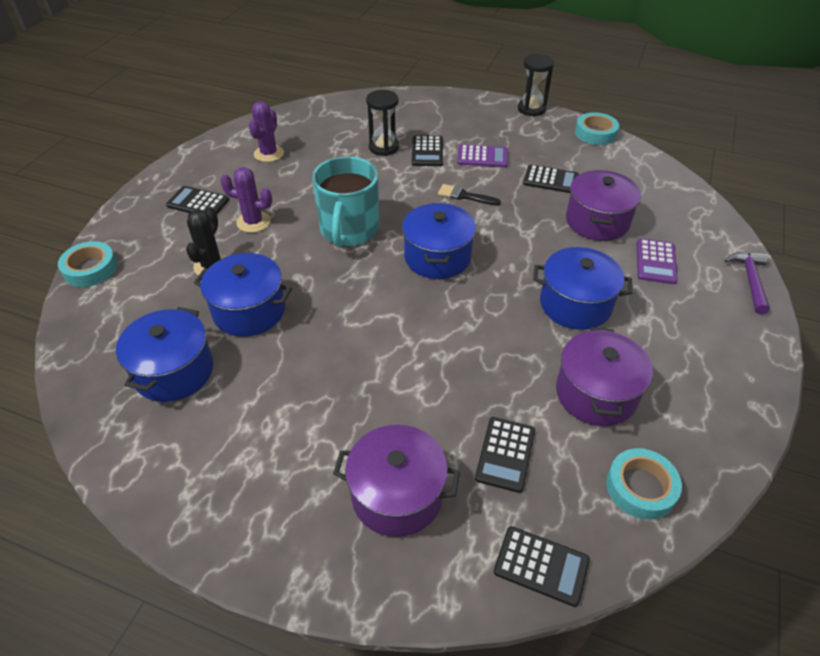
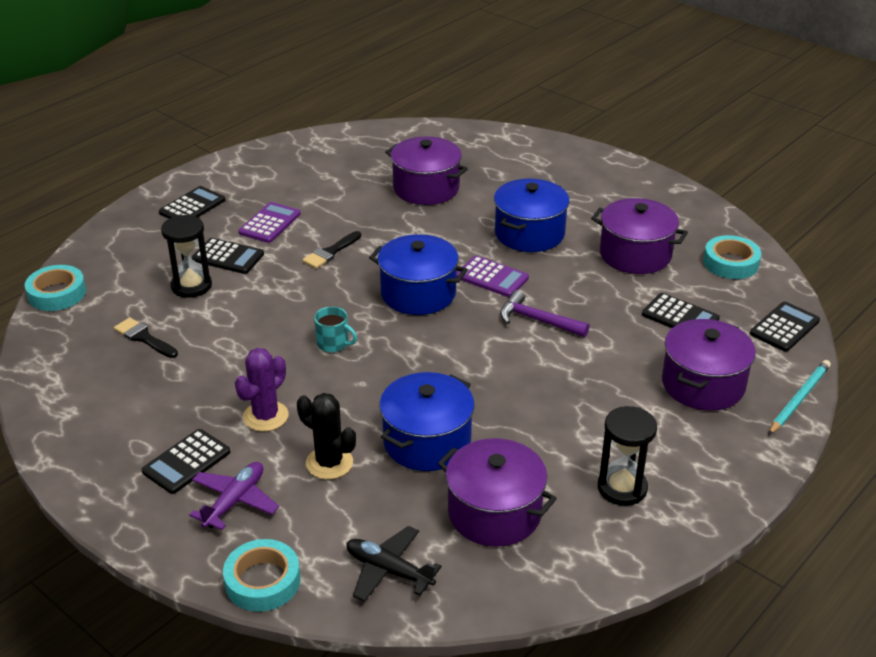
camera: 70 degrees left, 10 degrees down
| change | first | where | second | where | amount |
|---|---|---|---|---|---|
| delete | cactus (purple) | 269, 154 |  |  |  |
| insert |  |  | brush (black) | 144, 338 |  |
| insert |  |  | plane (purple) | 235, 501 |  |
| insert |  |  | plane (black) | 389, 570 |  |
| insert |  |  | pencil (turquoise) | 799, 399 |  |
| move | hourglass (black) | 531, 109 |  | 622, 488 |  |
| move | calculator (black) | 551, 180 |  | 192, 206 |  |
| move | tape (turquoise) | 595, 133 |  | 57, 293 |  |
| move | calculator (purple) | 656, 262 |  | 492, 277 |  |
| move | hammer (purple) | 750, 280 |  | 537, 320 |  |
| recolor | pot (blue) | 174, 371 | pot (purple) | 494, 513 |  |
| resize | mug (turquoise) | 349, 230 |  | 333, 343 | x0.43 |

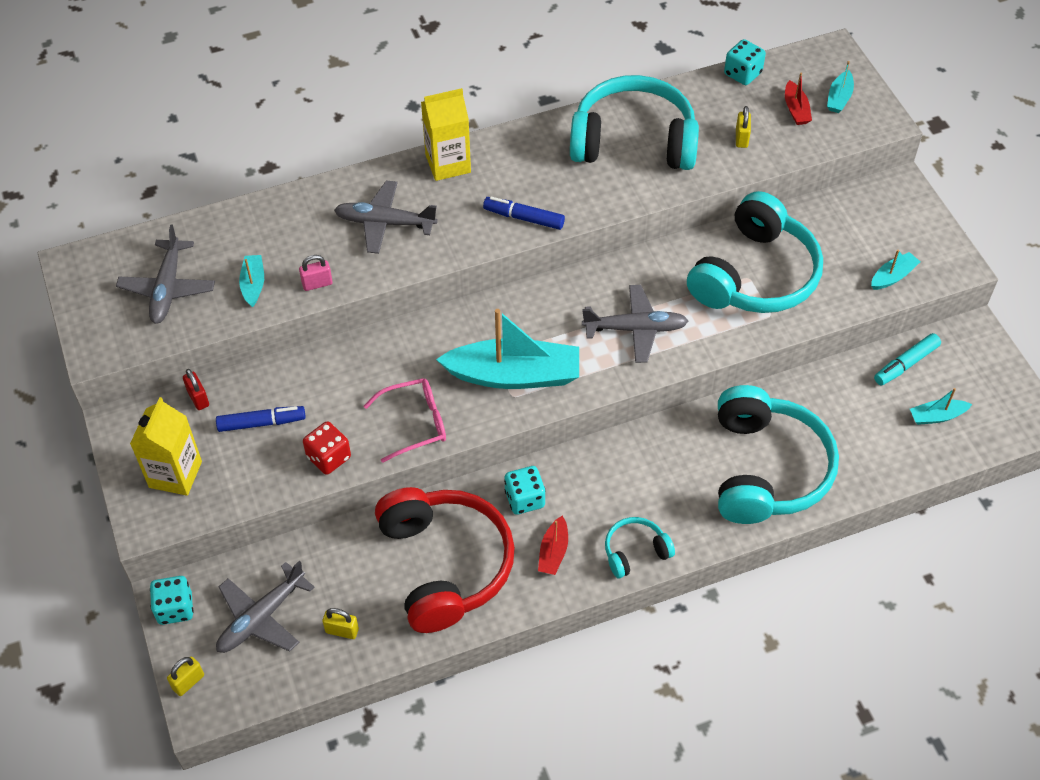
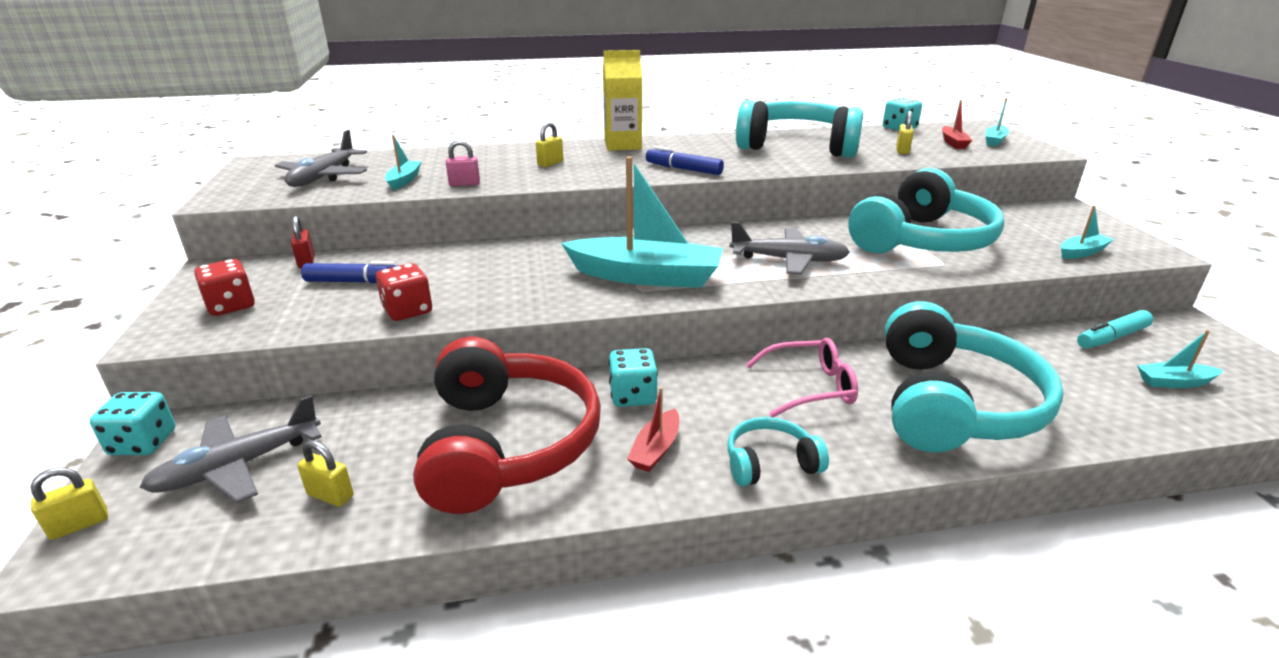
camera: 10 degrees right, 25 degrees down
| change | first | where | second | where | amount |
|---|---|---|---|---|---|
| move | glasses (pink) | 415, 423 |  | 810, 387 |  |
| replace | carton (yellow) | 175, 474 | dice (red) | 231, 306 |  |
| replace | plane (grey) | 385, 223 | padlock (yellow) | 550, 163 |  |

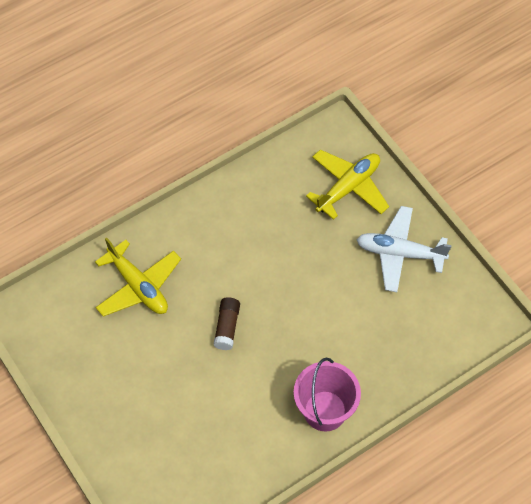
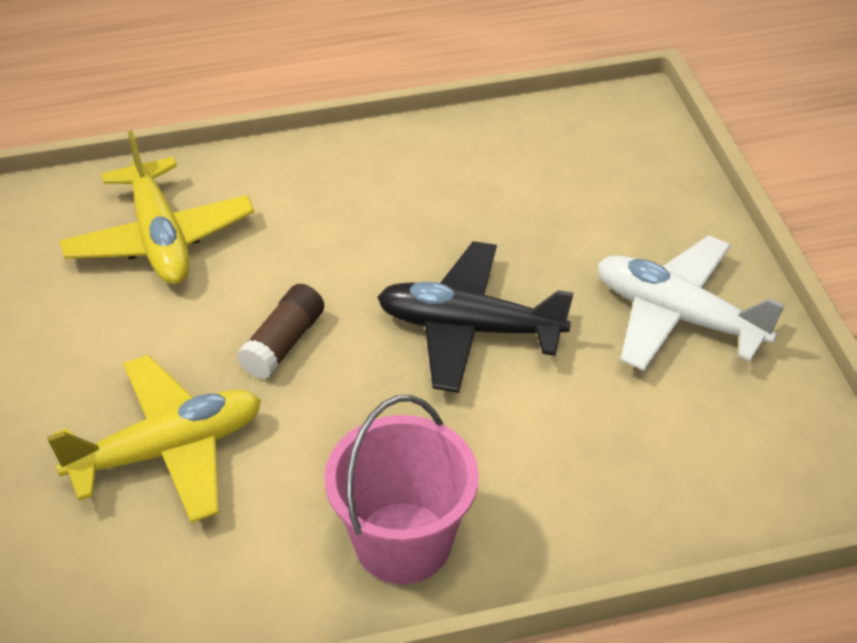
camera: 20 degrees right, 15 degrees down
| change | first | where | second | where | amount |
|---|---|---|---|---|---|
| insert |  |  | plane (black) | 469, 328 |  |
| move | plane (yellow) | 348, 187 |  | 167, 450 |  |

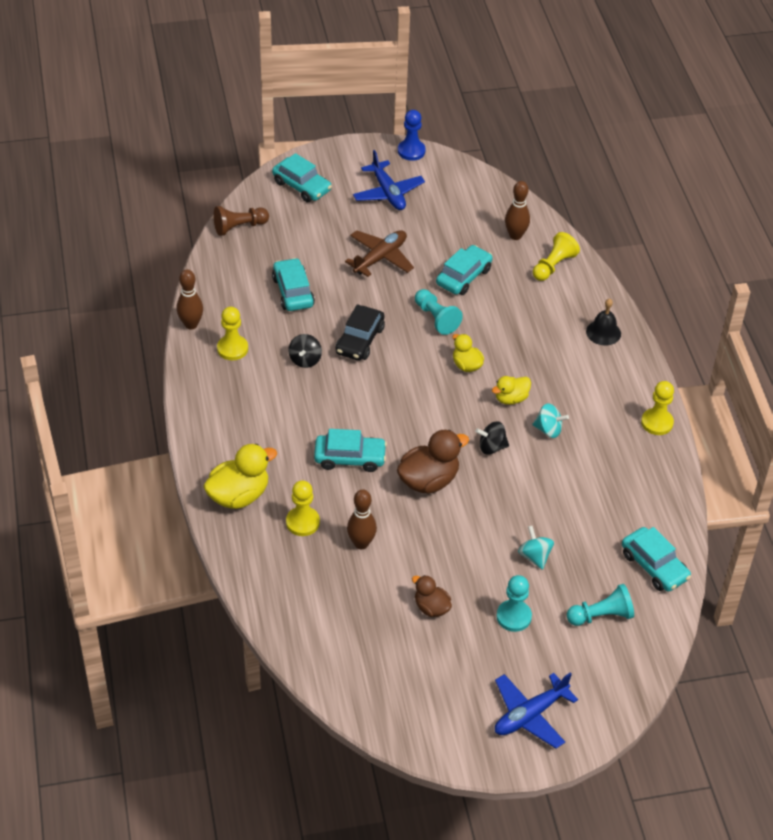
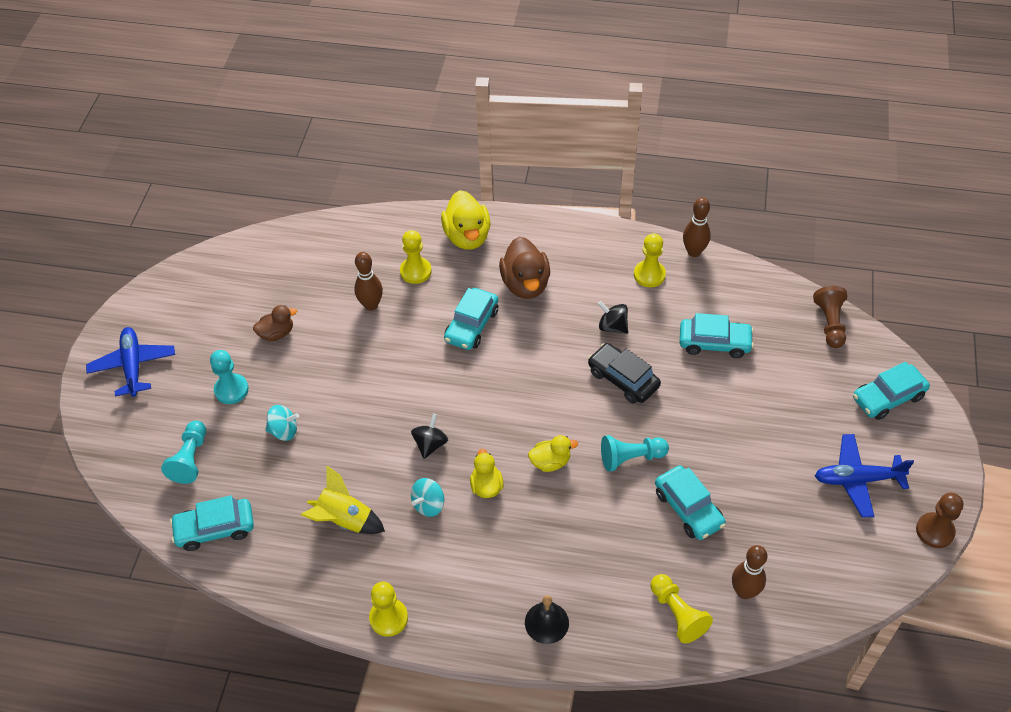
camera: 115 degrees right, 5 degrees up
| change | first | where | second | where | amount |
|---|---|---|---|---|---|
| delete | plane (brown) | 380, 258 |  |  |  |
| insert |  |  | rocket (yellow) | 344, 520 |  |
| move | duck (brown) | 428, 480 |  | 525, 284 |  |
| recolor | pawn (blue) | 411, 151 | pawn (brown) | 935, 531 |  |

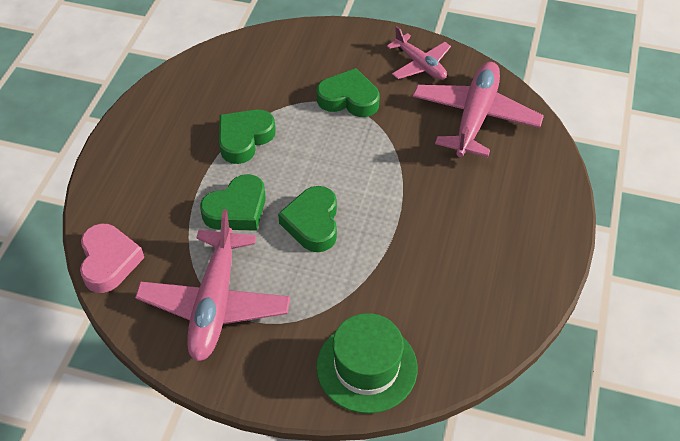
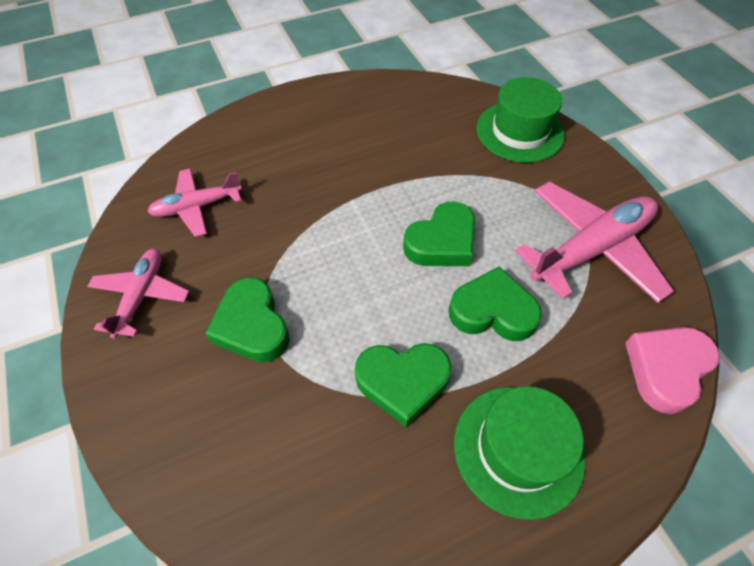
camera: 130 degrees left, 5 degrees up
| change | first | where | second | where | amount |
|---|---|---|---|---|---|
| insert |  |  | hat (green) | 518, 449 |  |
| resize | plane (pink) | 475, 117 |  | 197, 207 | x0.59 |

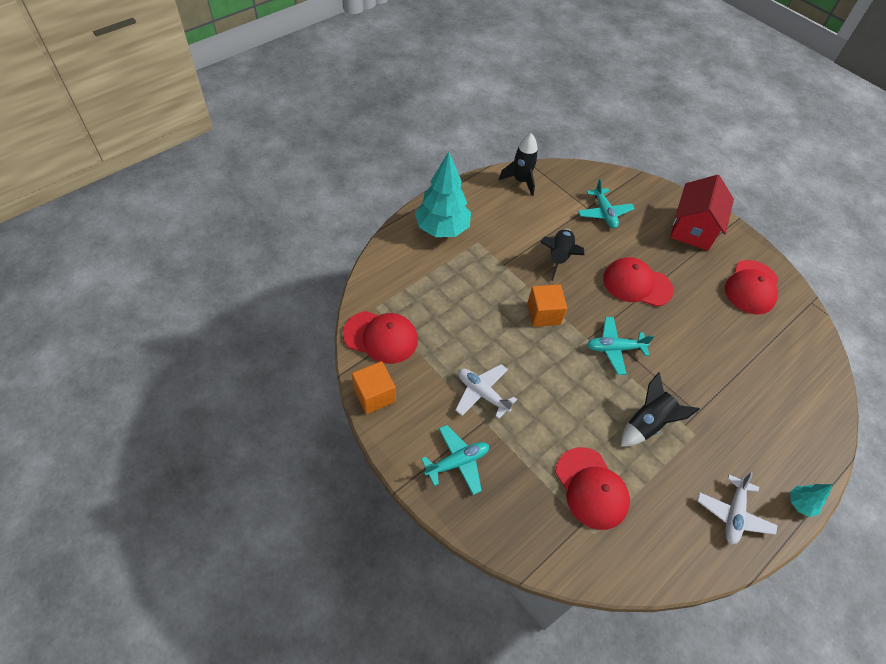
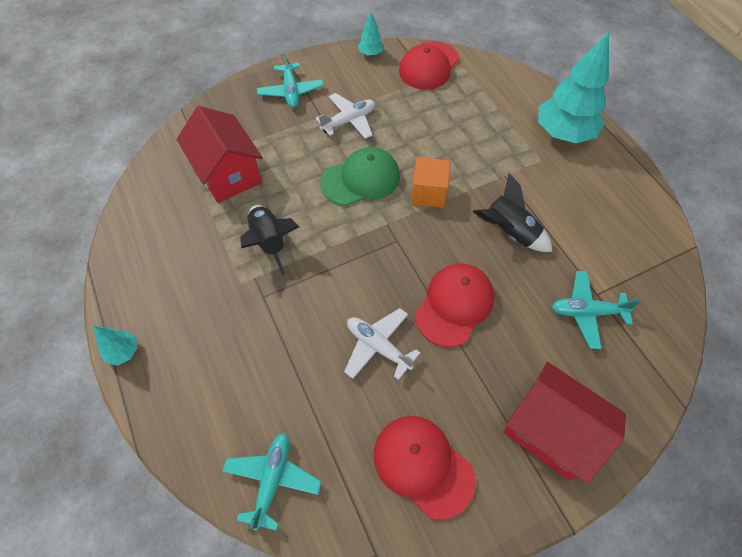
camera: 110 degrees right, 5 degrees up
| change | first | where | second | where | amount |
|---|---|---|---|---|---|
| delete | rocket (black) | 520, 181 |  |  |  |
| insert |  |  | cap (green) | 361, 179 |  |
| move | plane (turquoise) | 614, 348 |  | 272, 480 |  |
| move | plane (white) | 733, 514 |  | 378, 346 |  |
| replace | cube (orange) | 374, 395 | tree (turquoise) | 370, 54 |  |
| replace | cap (red) | 591, 488 | house (red) | 228, 173 |  |

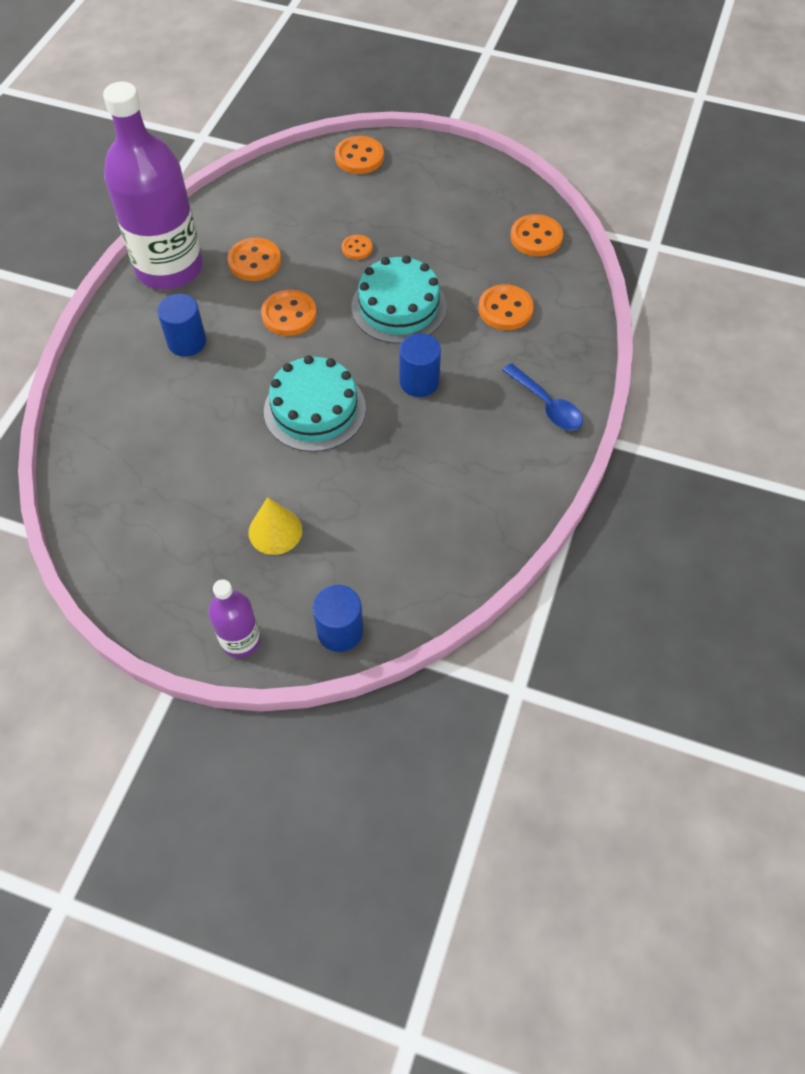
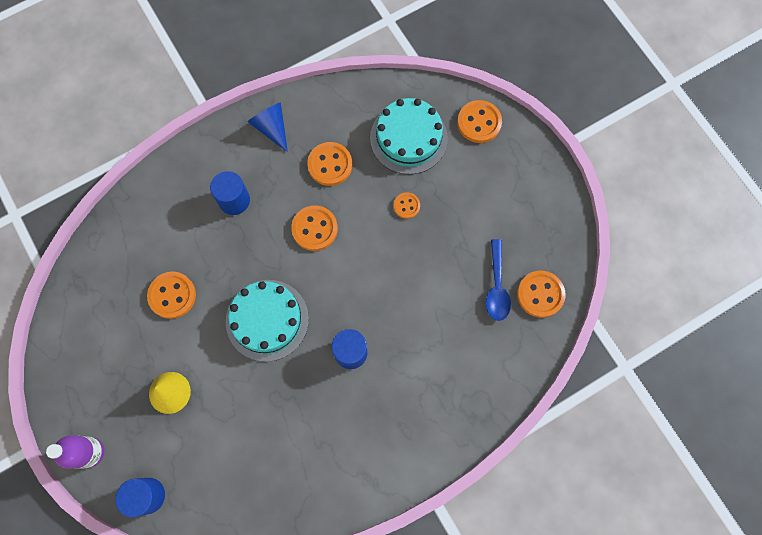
camera: 40 degrees right, 15 degrees up
| change | first | where | second | where | amount |
|---|---|---|---|---|---|
| move | cake (turquoise) | 399, 307 |  | 408, 138 |  |
| move | button (orange) | 505, 309 |  | 172, 295 |  |
| move | spoon (blue) | 547, 405 |  | 497, 286 |  |
| replace | bottle (purple) | 169, 268 | cone (blue) | 272, 128 |  |

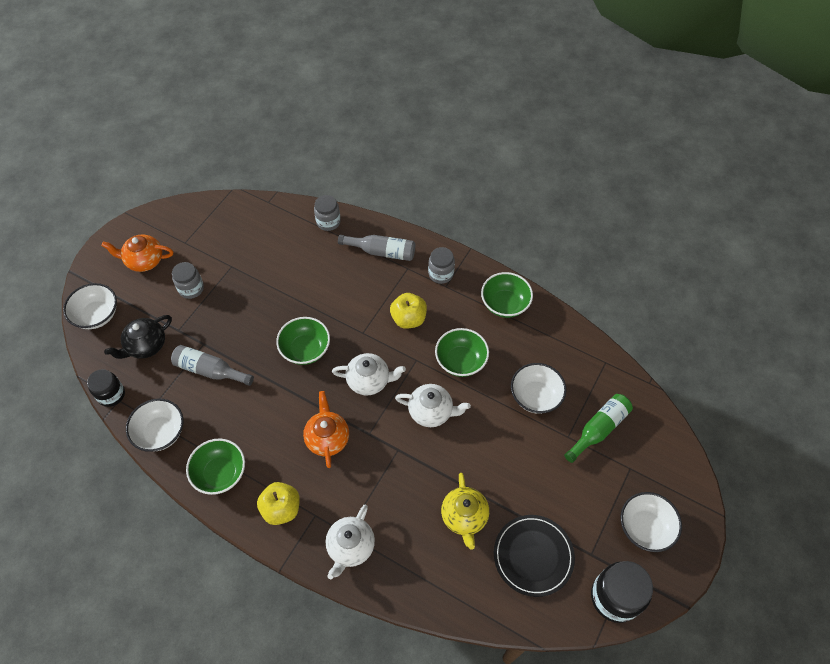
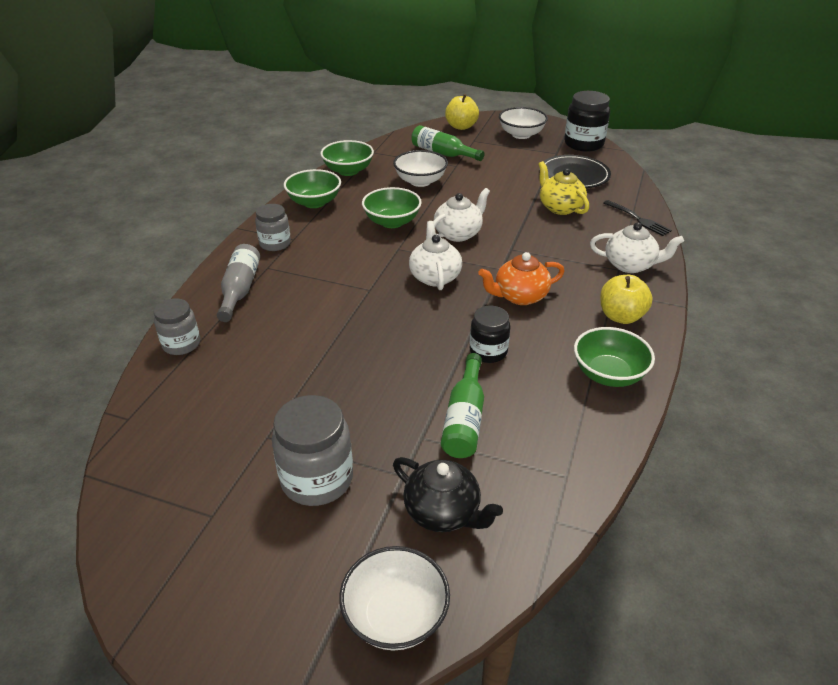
camera: 100 degrees left, 20 degrees down
| change | first | where | second | where | amount |
|---|---|---|---|---|---|
| delete | teapot (orange) | 144, 261 |  |  |  |
| delete | bowl (white) | 160, 432 |  |  |  |
| insert |  |  | fork (black) | 638, 219 |  |
| move | jar (black) | 111, 395 |  | 488, 352 |  |
| move | bowl (green) | 305, 349 |  | 348, 171 |  |
| move | apple (yellow) | 408, 319 |  | 461, 126 |  |
| recolor | bottle (grey) | 210, 370 | bottle (green) | 464, 418 |  |
| rotate | teapot (white) | 431, 411 |  | 458, 233 | 45 degrees clockwise |
| rotate | teapot (yellow) | 464, 517 |  | 560, 207 | 105 degrees counterclockwise |
| resize | jar (grey) | 191, 288 |  | 317, 479 | x1.57 |

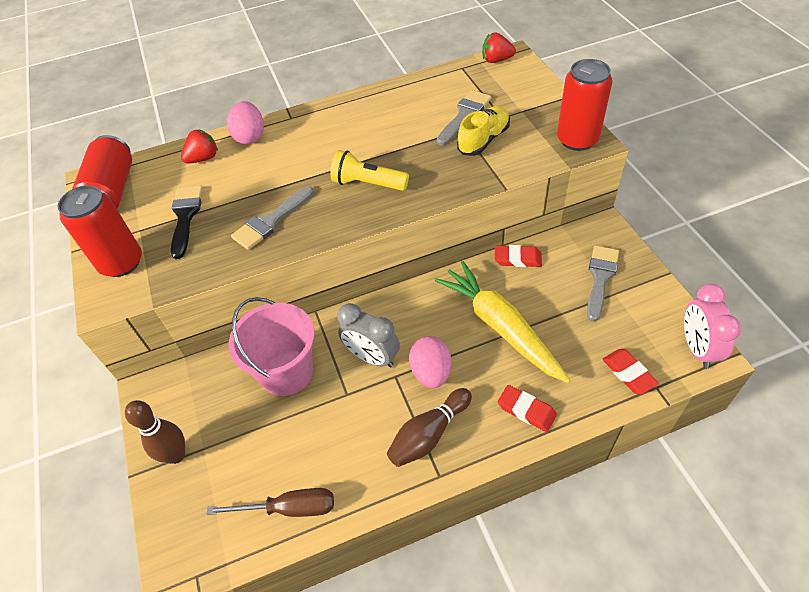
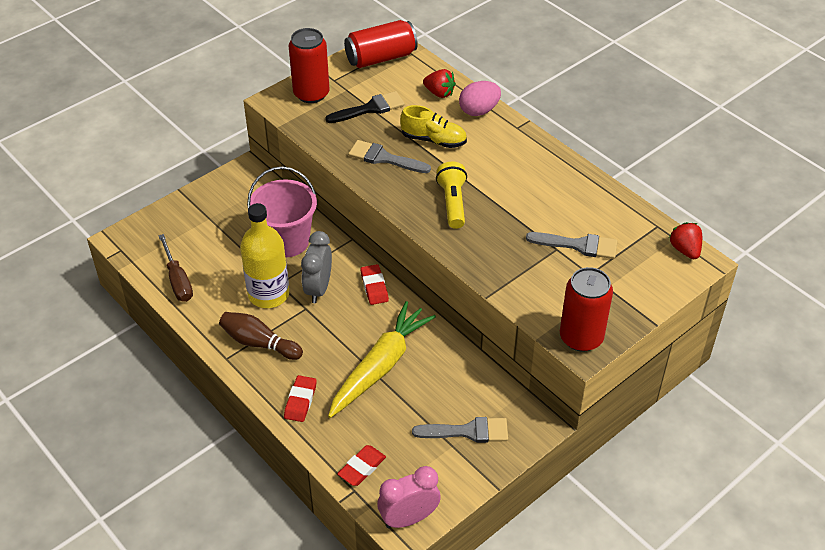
camera: 65 degrees right, 5 degrees down
| change | first | where | second | where | amount |
|---|---|---|---|---|---|
| delete | bowling pin (brown) | 176, 455 |  |  |  |
| delete | egg (pink) | 431, 372 |  |  |  |
| insert |  |  | bottle (yellow) | 268, 294 |  |
| move | shoe (yellow) | 483, 140 |  | 433, 140 |  |
| move | eraser (red) | 517, 259 |  | 374, 287 |  |

